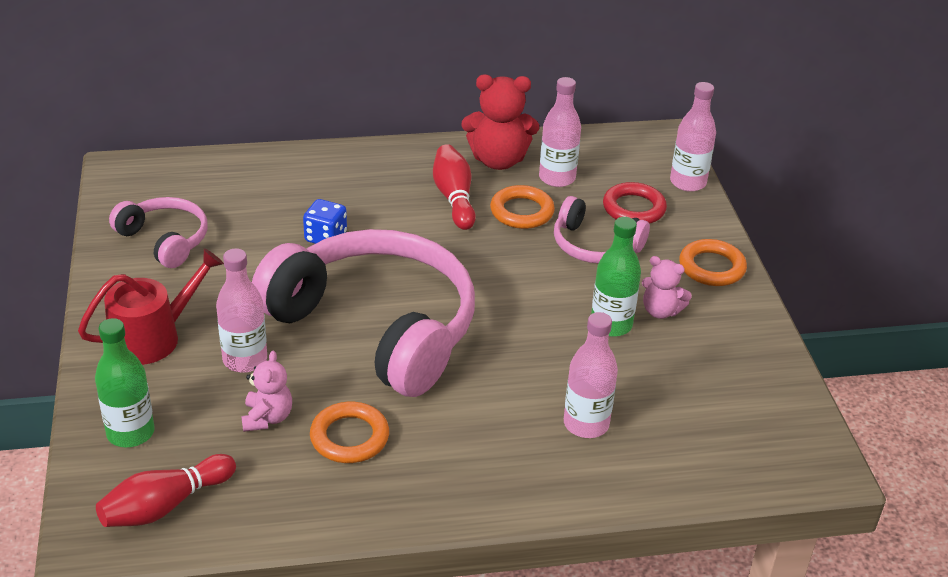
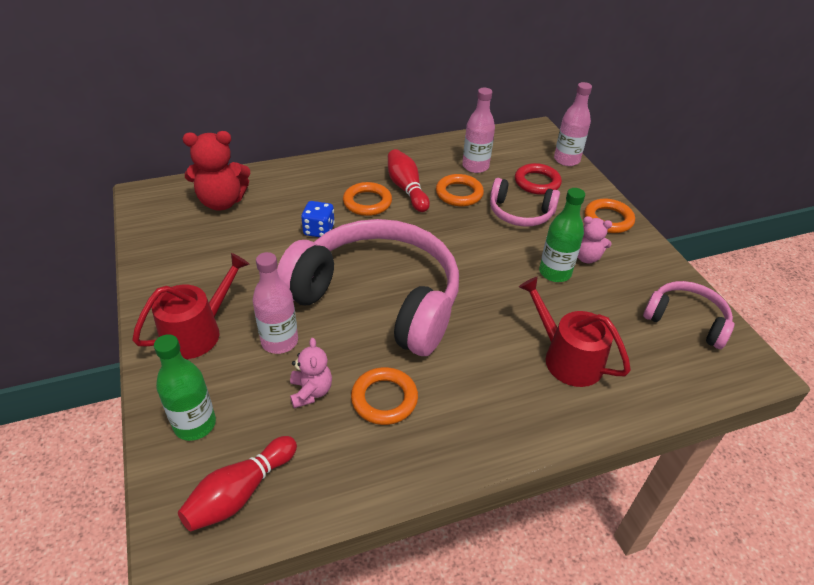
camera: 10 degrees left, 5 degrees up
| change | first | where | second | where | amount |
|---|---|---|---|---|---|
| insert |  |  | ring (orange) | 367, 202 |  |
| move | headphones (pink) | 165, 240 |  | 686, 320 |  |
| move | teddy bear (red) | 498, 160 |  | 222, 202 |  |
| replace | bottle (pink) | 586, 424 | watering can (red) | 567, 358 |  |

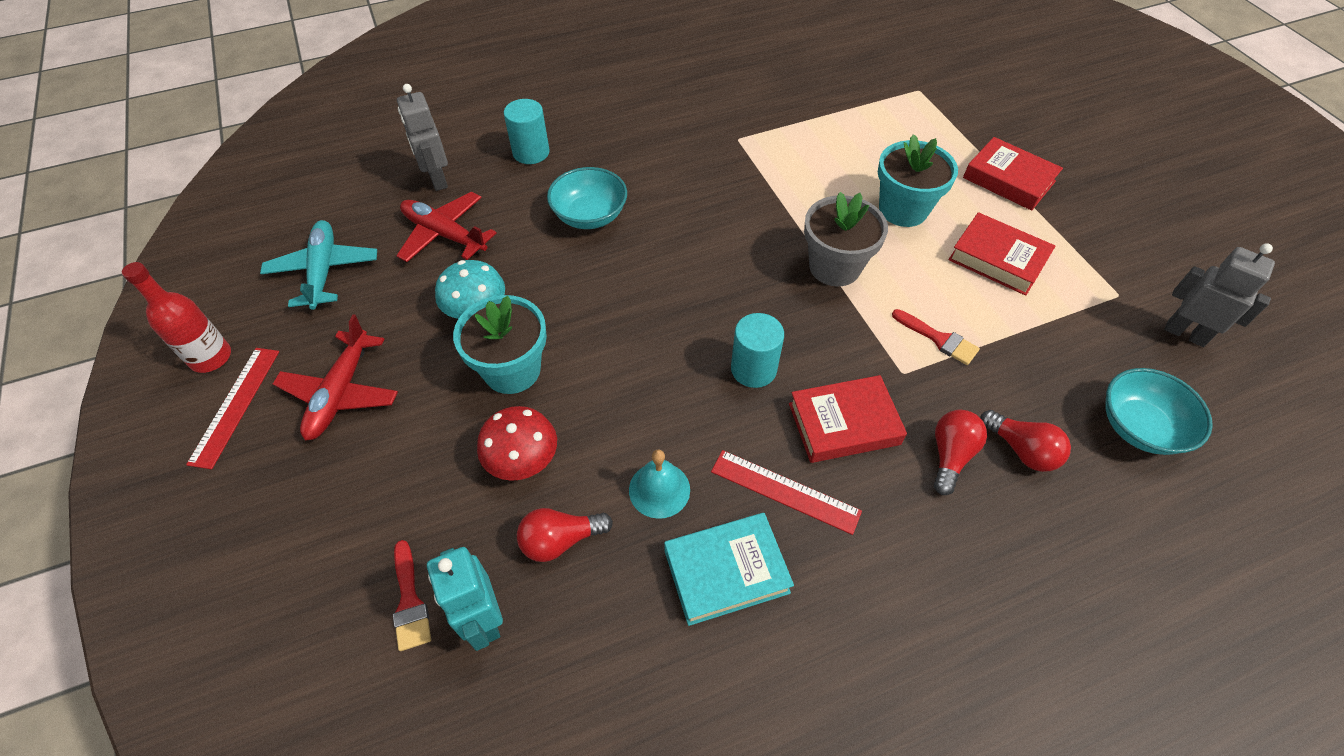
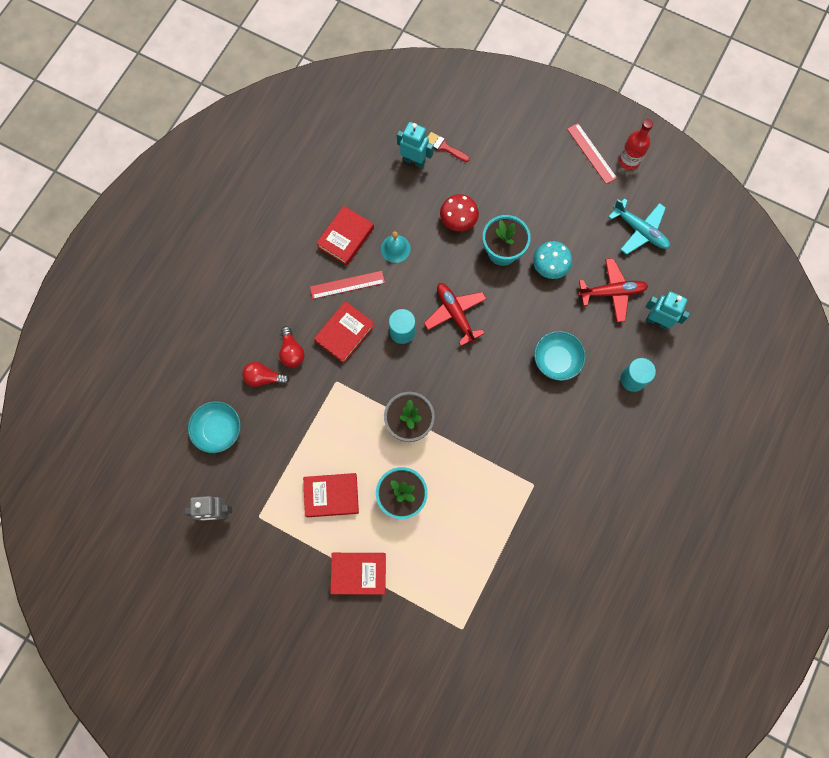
camera: 140 degrees right, 20 degrees up
| change | first | where | second | where | amount |
|---|---|---|---|---|---|
| delete | light bulb (red) | 560, 540 |  |  |  |
| delete | brush (red) | 939, 339 |  |  |  |
| move | plane (red) | 340, 393 |  | 455, 314 |  |
| recolor | robot (grey) | 437, 179 | robot (turquoise) | 657, 321 |  |
| recolor | book (turquoise) | 726, 571 | book (red) | 346, 238 |  |

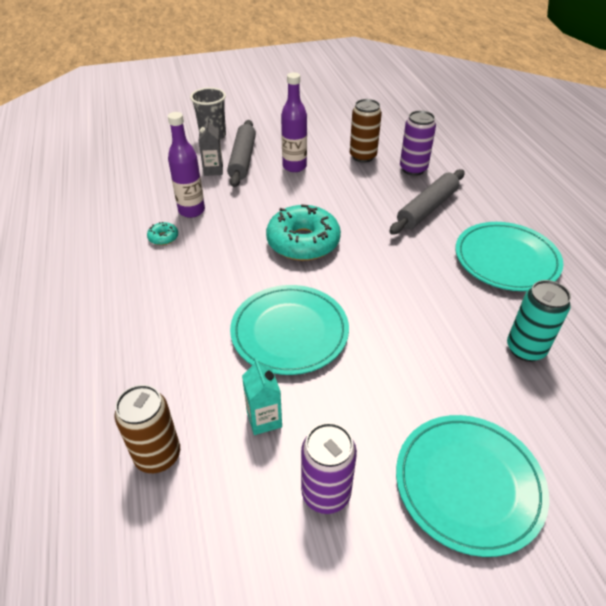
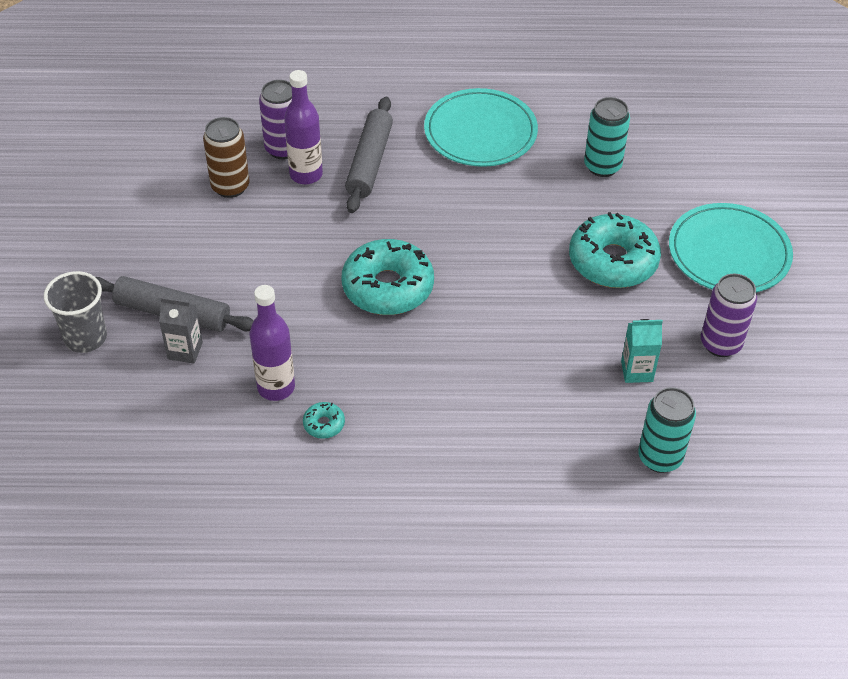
camera: 75 degrees left, 5 degrees up
| change | first | where | second | where | amount |
|---|---|---|---|---|---|
| delete | plate (turquoise) | 289, 332 |  |  |  |
| insert |  |  | donut (turquoise) | 613, 261 |  |
| move | bottle (purple) | 294, 166 |  | 306, 175 |  |
| recolor | can (brown) | 158, 455 | can (turquoise) | 660, 457 |  |
| rotate | rolling pin (grey) | 427, 208 |  | 370, 162 | 45 degrees clockwise |

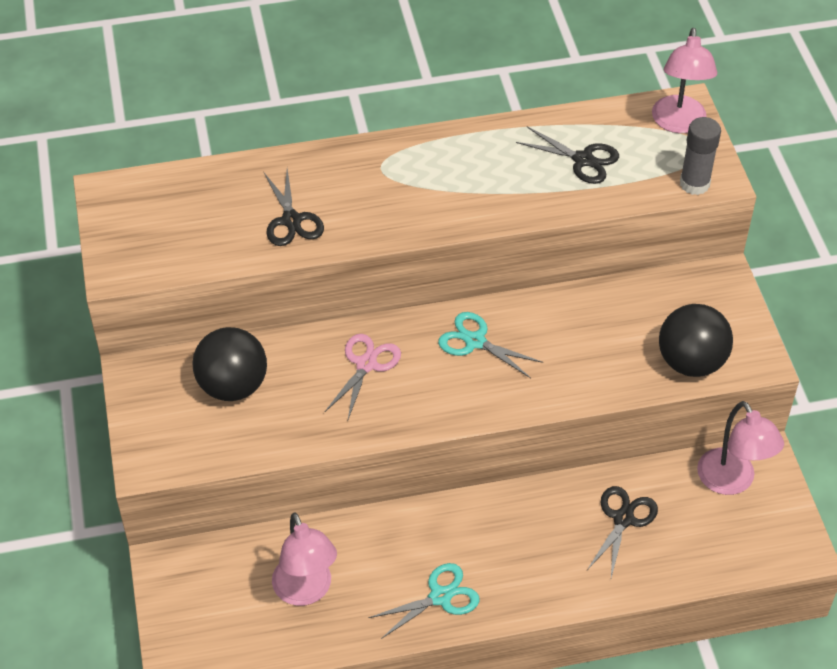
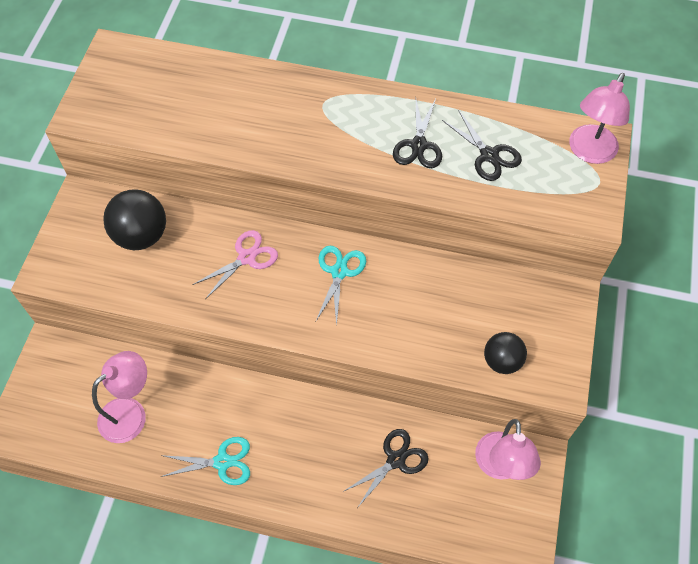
camera: 25 degrees right, 10 degrees up
| change | first | where | second | where | amount |
|---|---|---|---|---|---|
| delete | glue stick (grey) | 694, 184 |  |  |  |
| move | scissors (black) | 291, 220 |  | 418, 145 |  |
| rotate | lamp (pink) | 306, 591 |  | 131, 413 | 135 degrees counterclockwise |
| rotate | scissors (turquoise) | 475, 341 |  | 339, 272 | 45 degrees clockwise |
| resize | ball (black) | 691, 362 |  | 502, 361 | x0.64 |

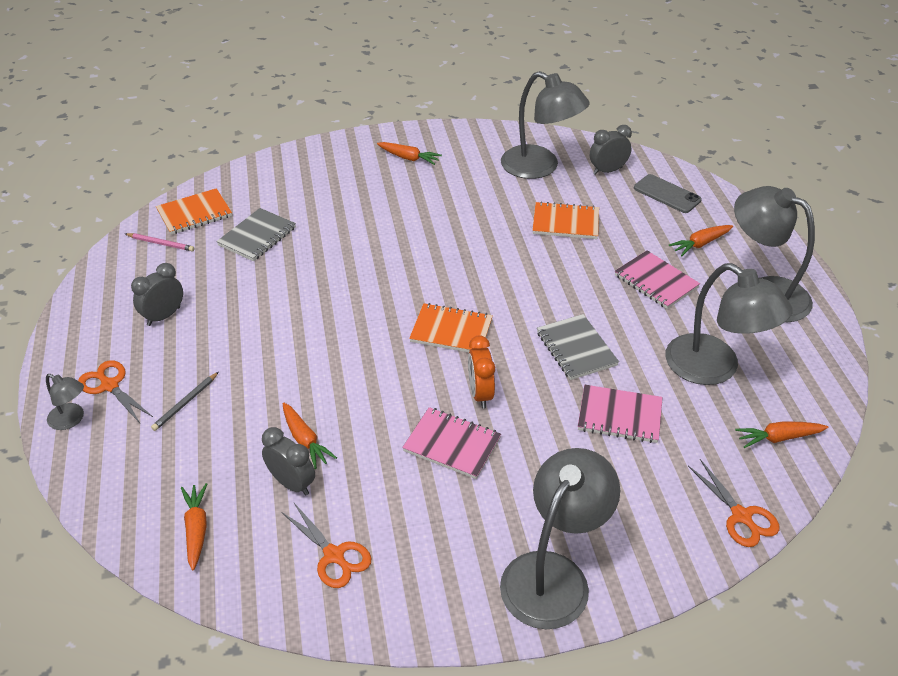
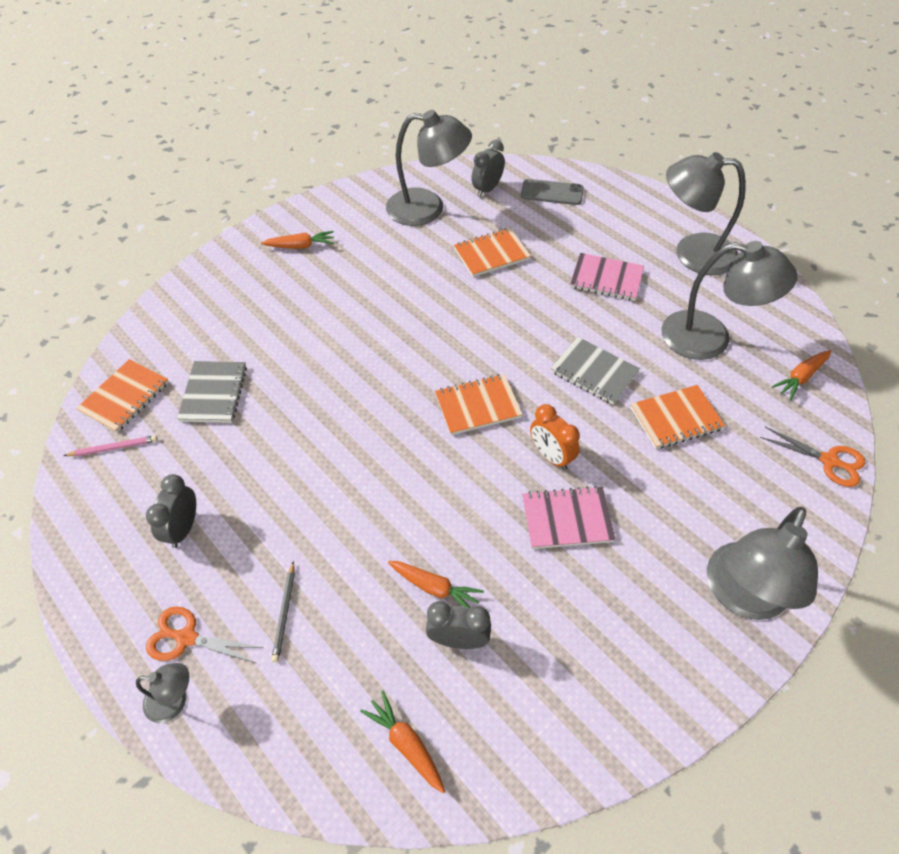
camera: 30 degrees left, 10 degrees up
| change | first | where | second | where | amount |
|---|---|---|---|---|---|
| delete | scissors (orange) | 334, 555 |  |  |  |
| delete | carrot (orange) | 700, 244 |  |  |  |
| recolor | notebook (pink) | 619, 416 | notebook (orange) | 676, 418 |  |
| rotate | lamp (grey) | 553, 574 |  | 742, 596 | 150 degrees counterclockwise |

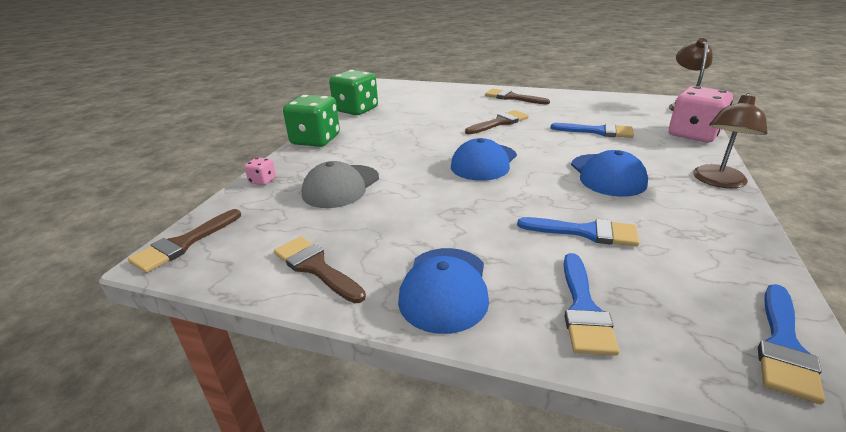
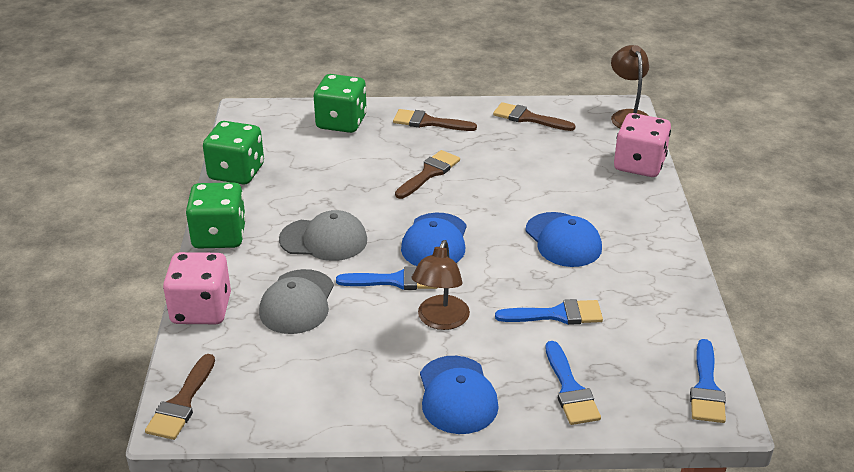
camera: 20 degrees left, 5 degrees up
| change | first | where | second | where | amount |
|---|---|---|---|---|---|
| insert |  |  | cap (grey) | 324, 240 |  |
| insert |  |  | dice (green) | 341, 122 |  |
| move | brush (brown) | 315, 267 |  | 528, 118 |  |
| move | brush (blue) | 597, 131 |  | 396, 280 |  |
| move | lamp (brown) | 718, 182 |  | 440, 320 |  |
| resize | dice (pink) | 262, 180 |  | 201, 309 | x2.26 |

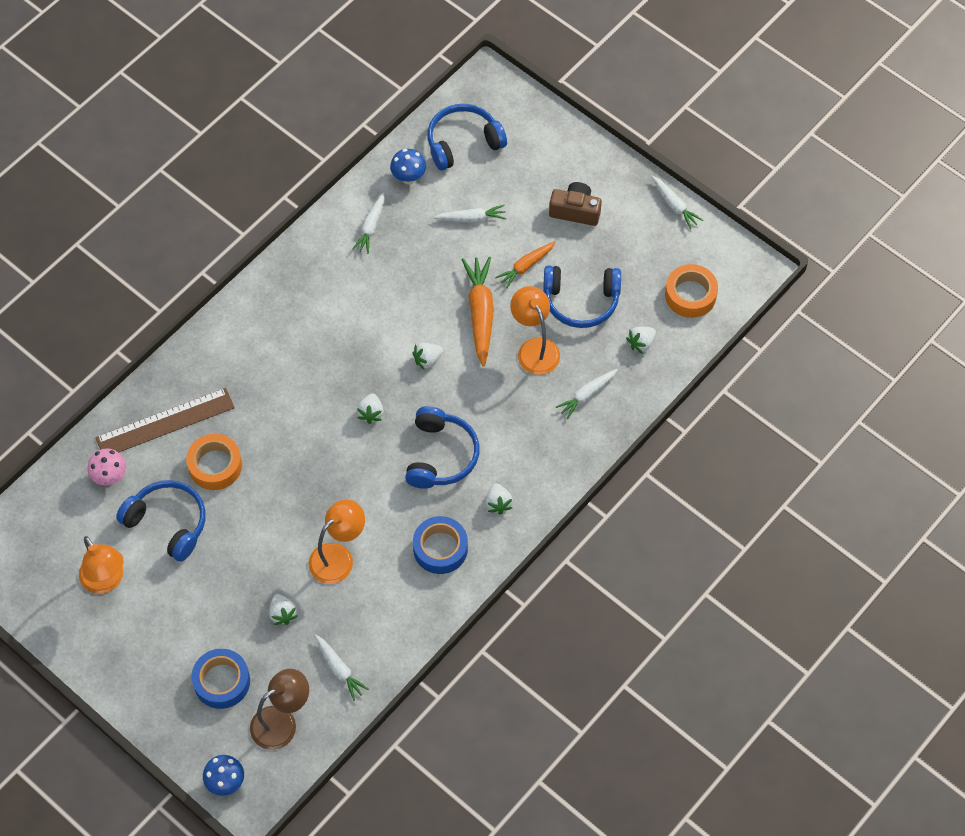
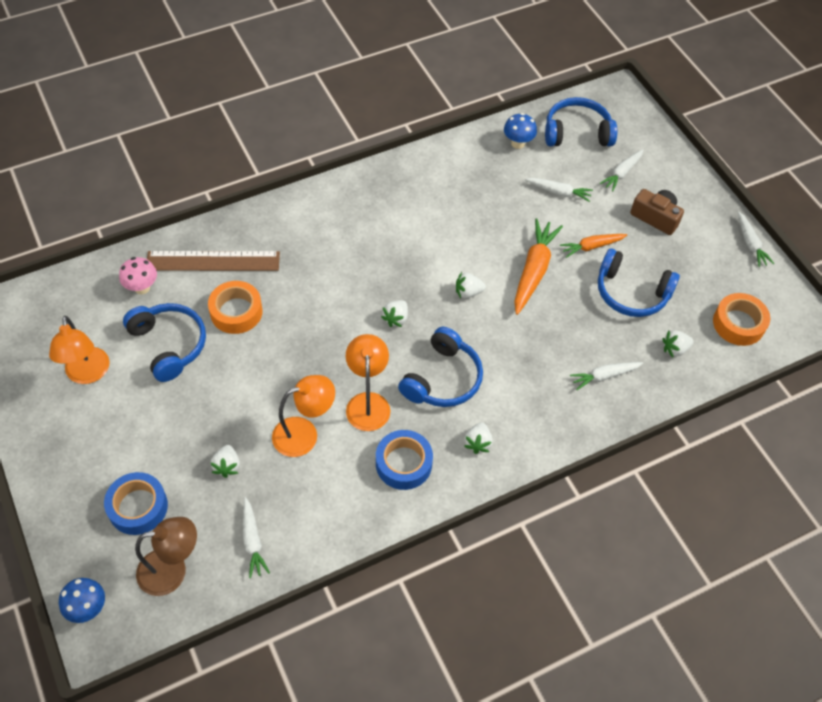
camera: 20 degrees right, 5 degrees down
| change | first | where | second | where | amount |
|---|---|---|---|---|---|
| move | carrot (white) | 371, 227 |  | 622, 173 |  |
| move | lamp (orange) | 534, 348 |  | 368, 402 |  |

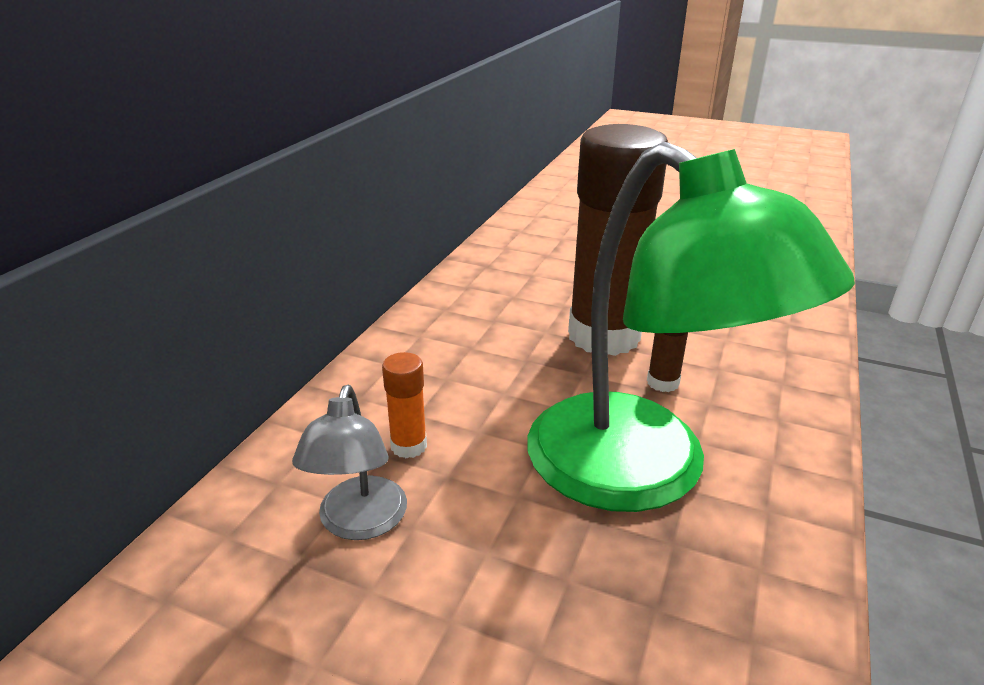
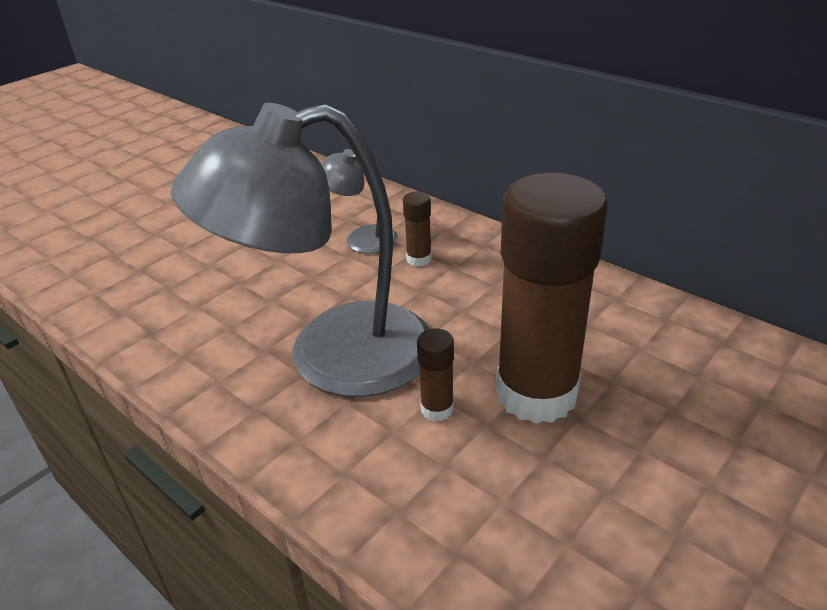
camera: 110 degrees right, 5 degrees up
| change | first | where | second | where | amount |
|---|---|---|---|---|---|
| recolor | glue stick (orange) | 409, 446 | glue stick (brown) | 419, 259 |  |
| recolor | lamp (green) | 642, 473 | lamp (grey) | 331, 356 |  |

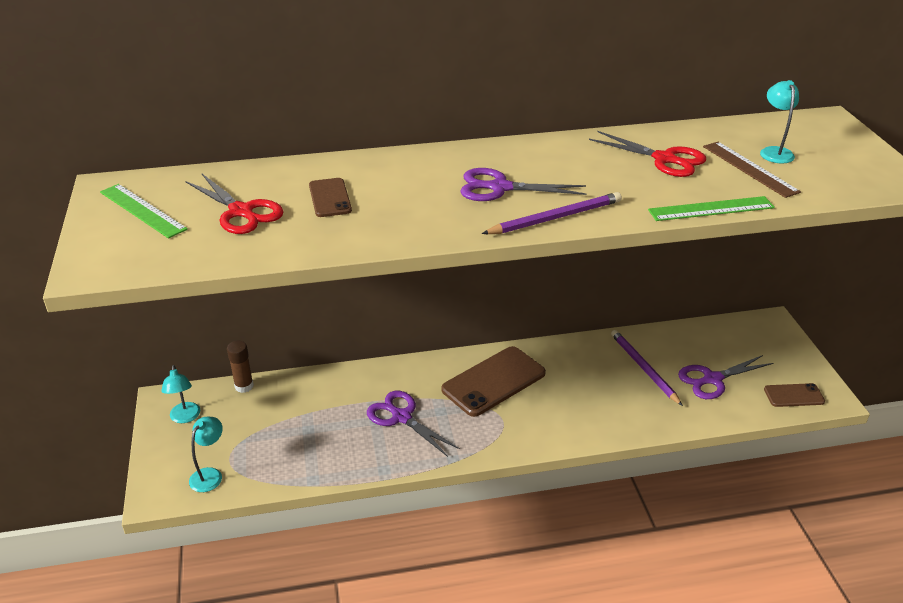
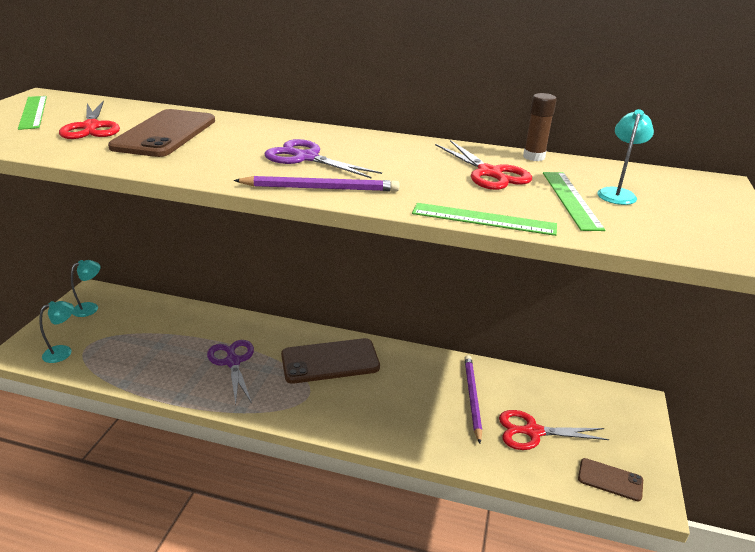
camera: 25 degrees right, 5 degrees down
| change | first | where | second | where | amount |
|---|---|---|---|---|---|
| move | glue stick (brown) | 244, 386 |  | 534, 157 |  |
| recolor | scissors (purple) | 712, 379 | scissors (red) | 533, 432 |  |
| recolor | ruler (brown) | 750, 169 | ruler (green) | 571, 199 |  |
| rotate | lamp (turquoise) | 185, 417 |  | 90, 307 | 150 degrees counterclockwise |
| resize | phone (brown) | 330, 198 |  | 165, 134 | x1.90 |

